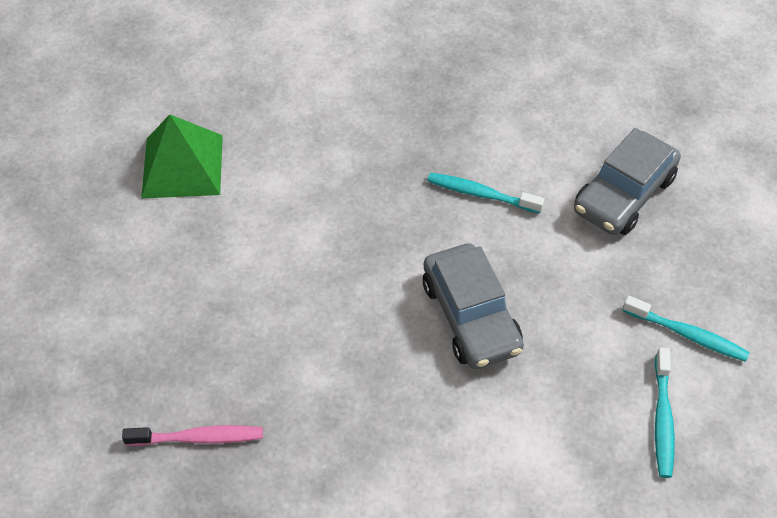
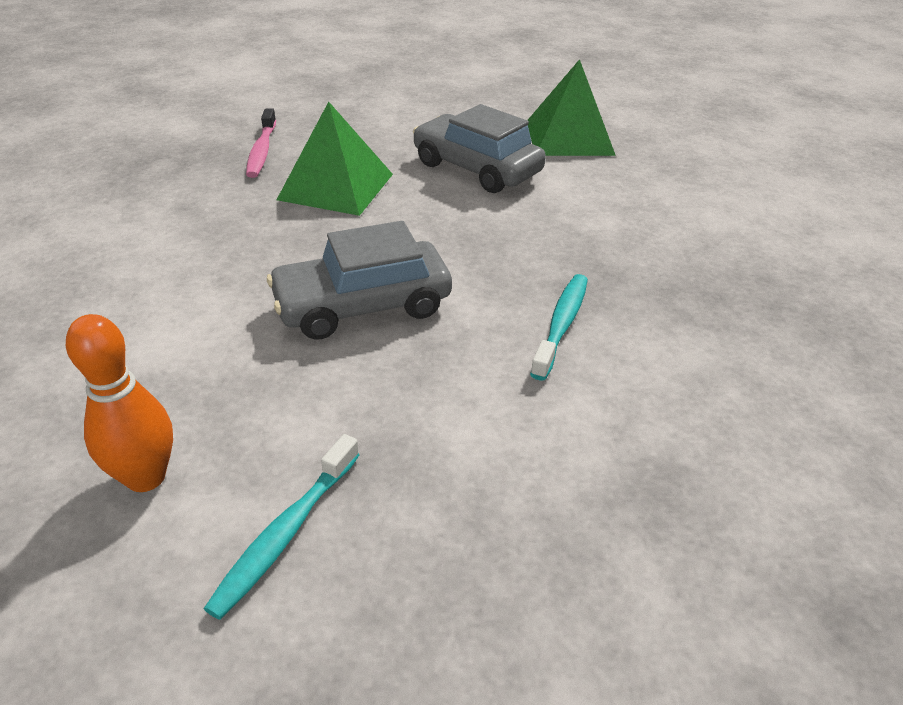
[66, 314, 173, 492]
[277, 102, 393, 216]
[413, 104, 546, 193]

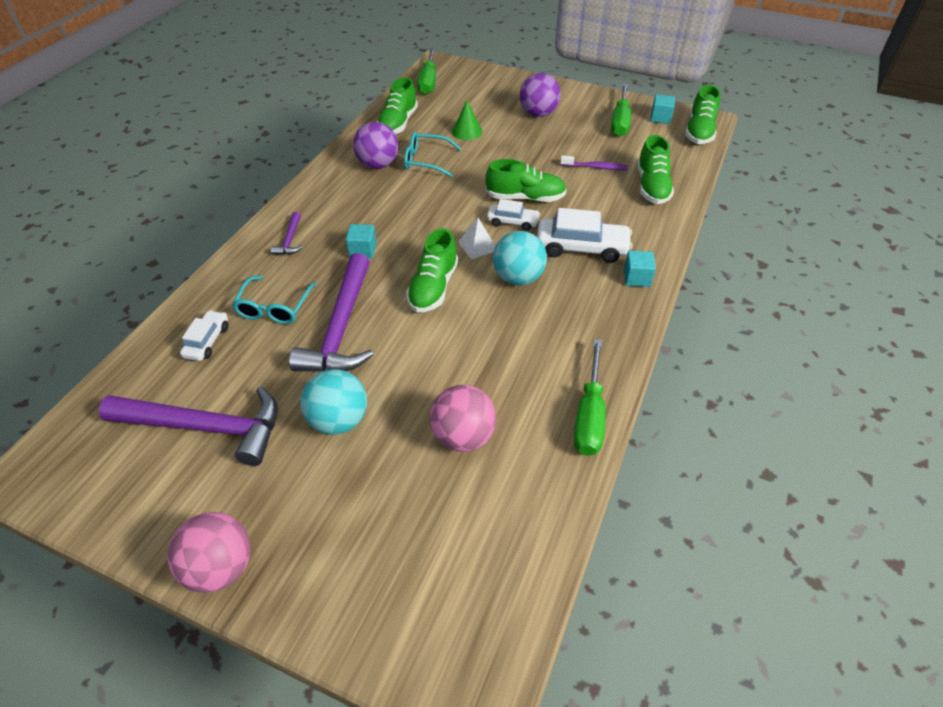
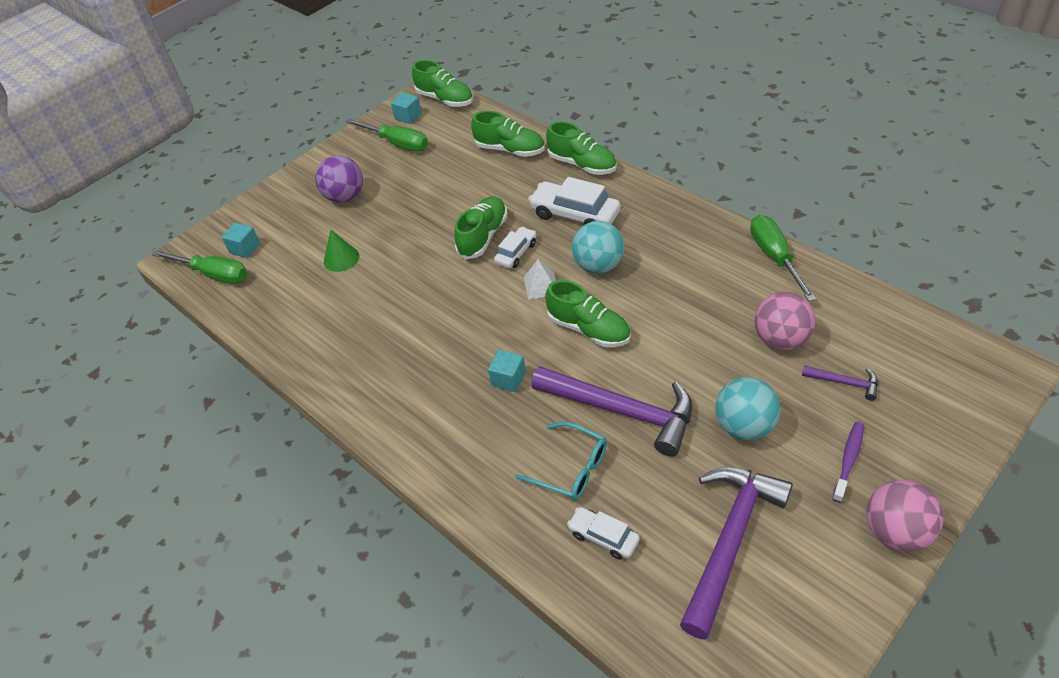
[222, 223, 260, 258]
[528, 177, 620, 225]
[546, 121, 617, 175]
[750, 215, 816, 302]
[802, 365, 878, 401]
[832, 422, 864, 503]
[353, 122, 399, 169] (first image)
[404, 132, 461, 177] (first image)

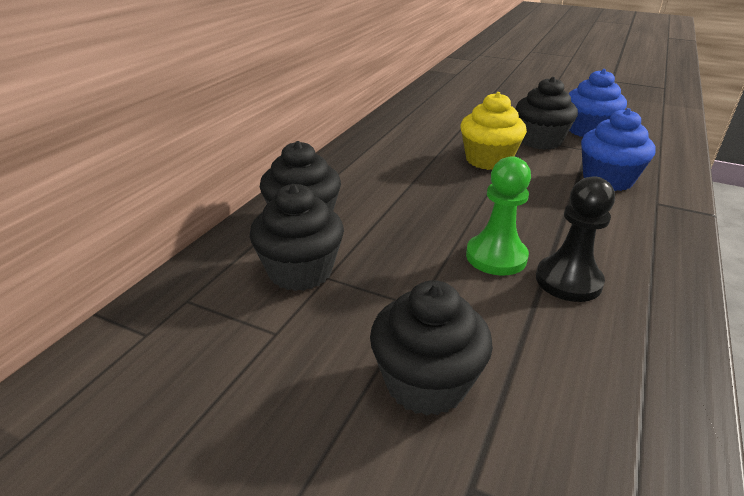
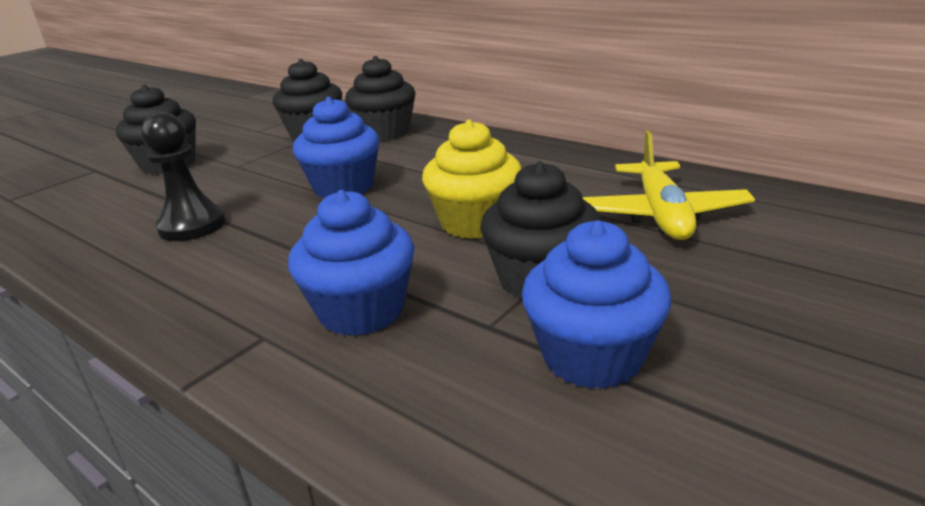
[293, 97, 379, 198]
[583, 131, 755, 240]
[466, 156, 531, 275] (first image)

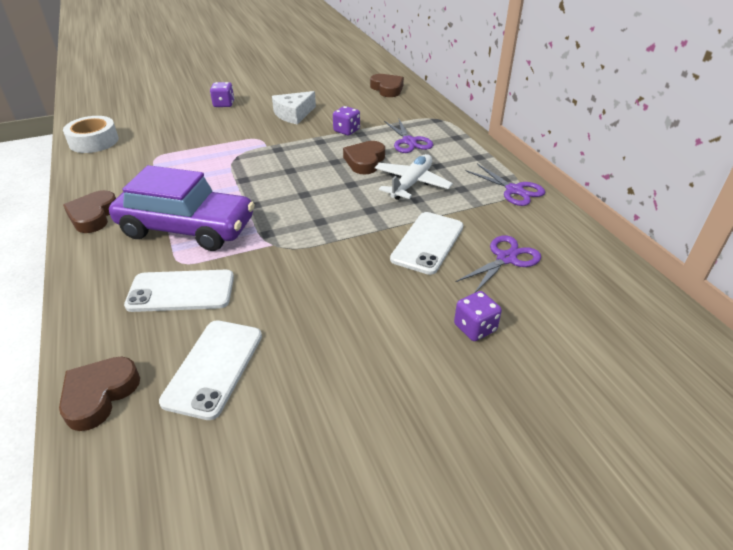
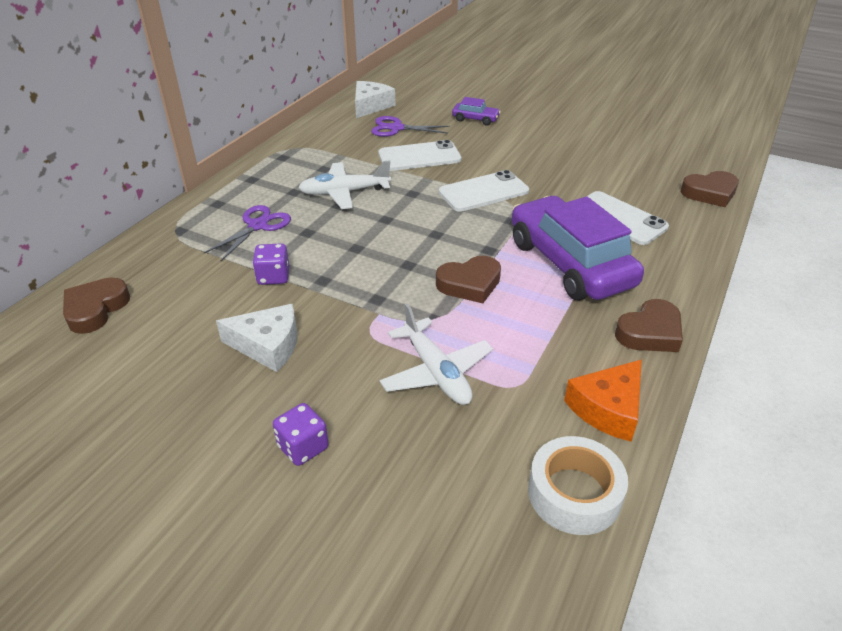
[355, 81, 395, 118]
[379, 303, 493, 405]
[436, 256, 501, 303]
[439, 170, 529, 212]
[452, 97, 501, 125]
[564, 359, 642, 442]
[465, 164, 545, 206] (first image)

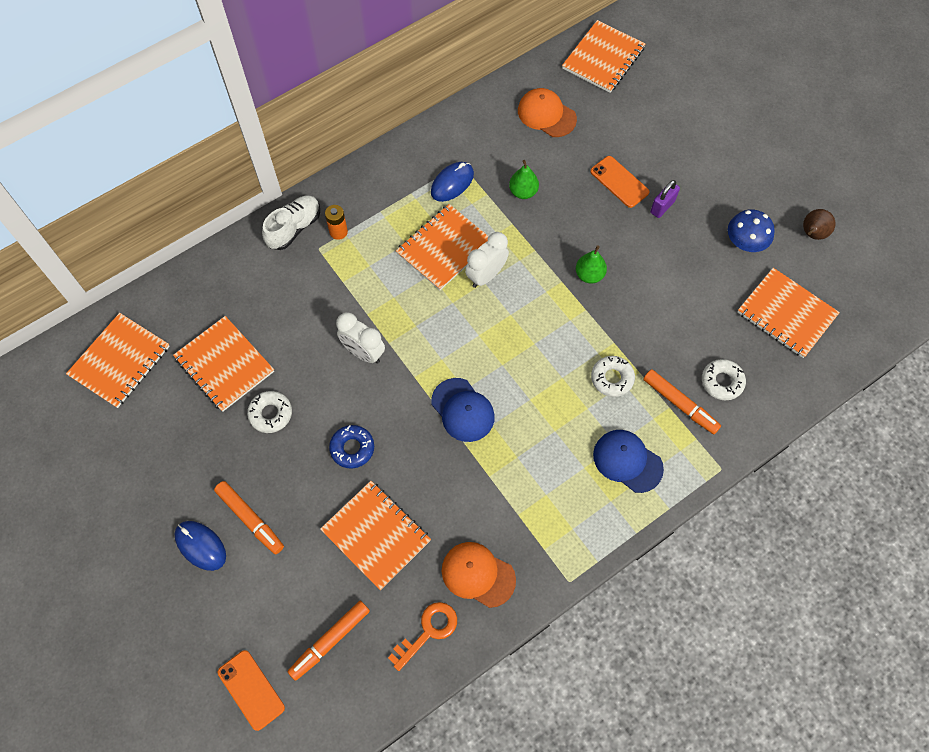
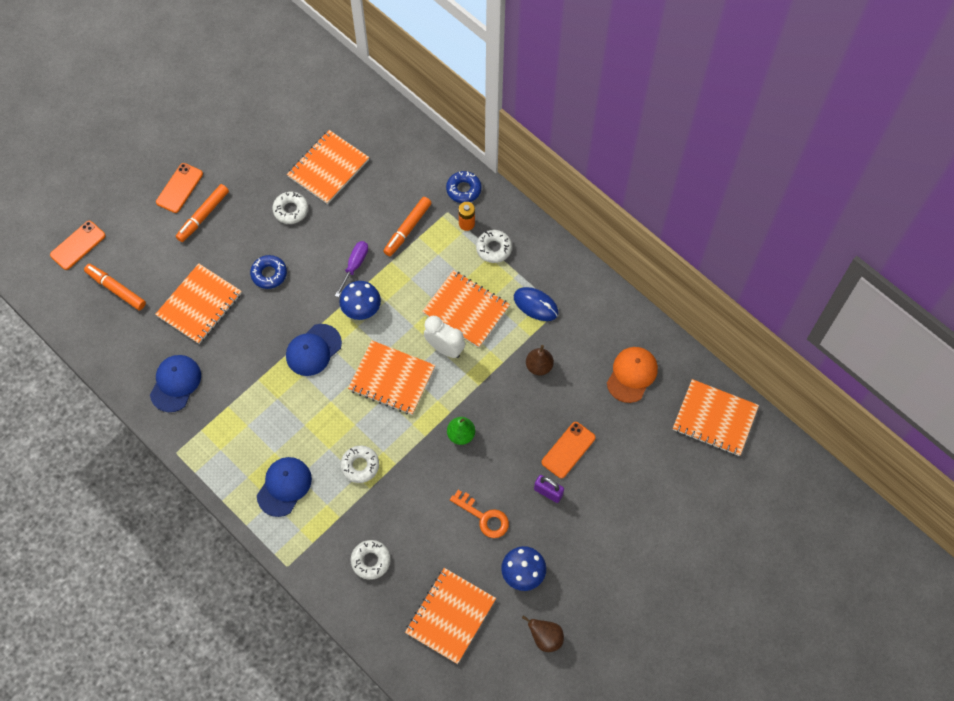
[150, 355, 201, 412]
[156, 163, 203, 213]
[335, 241, 368, 297]
[339, 281, 381, 320]
[348, 341, 435, 415]
[383, 197, 431, 256]
[446, 171, 481, 203]
[450, 490, 509, 538]
[476, 230, 512, 263]
[526, 345, 554, 376]

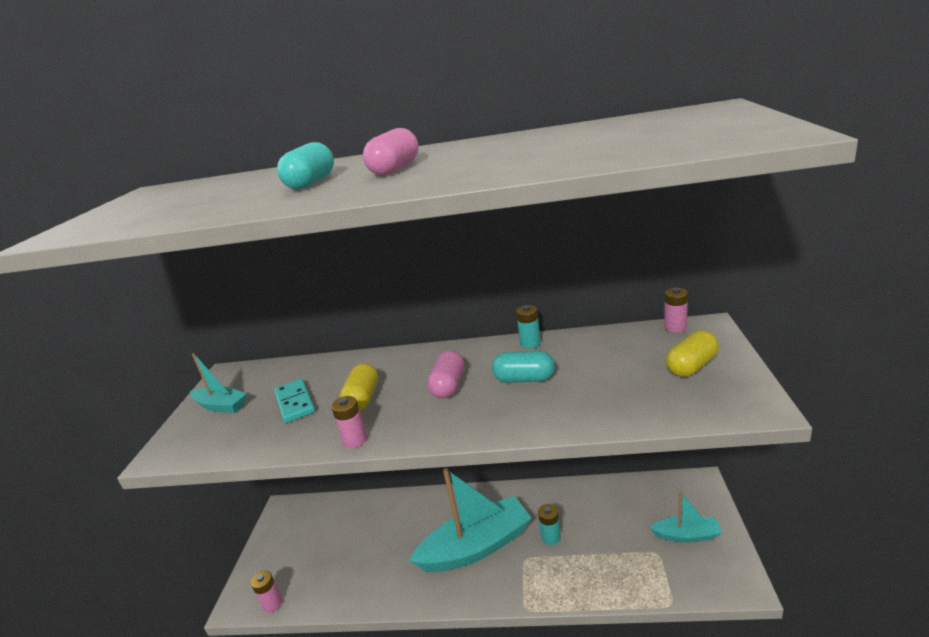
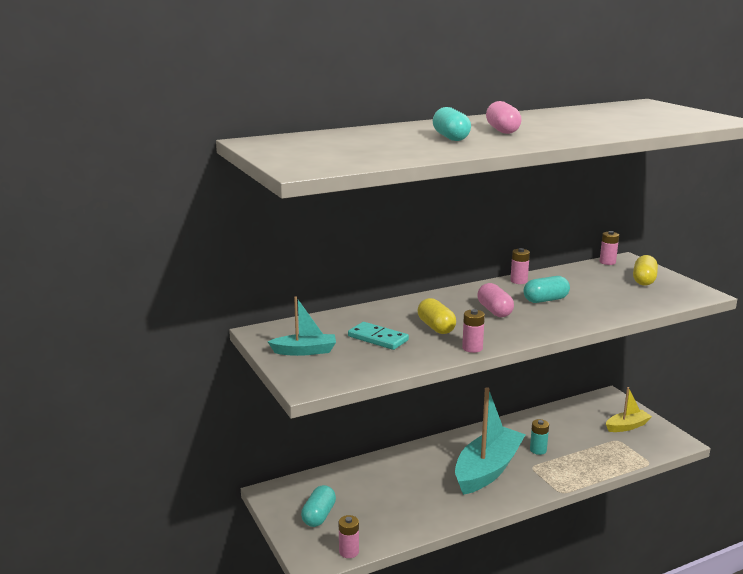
[301, 485, 336, 527]
[510, 248, 530, 284]
[606, 387, 652, 432]

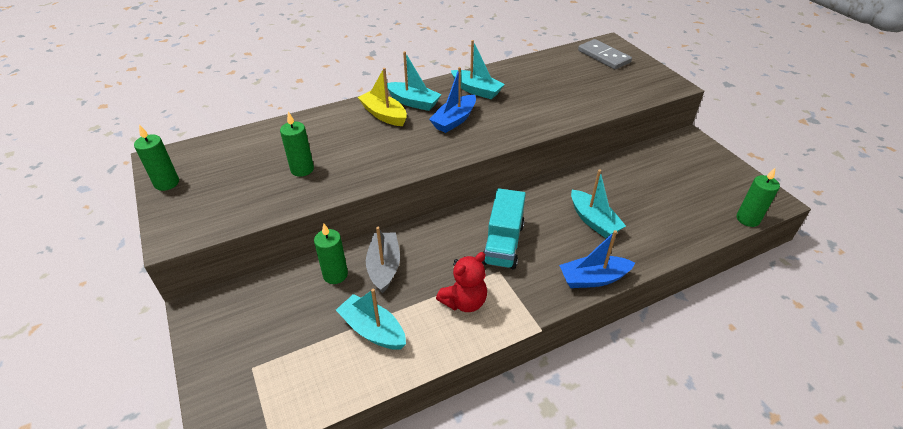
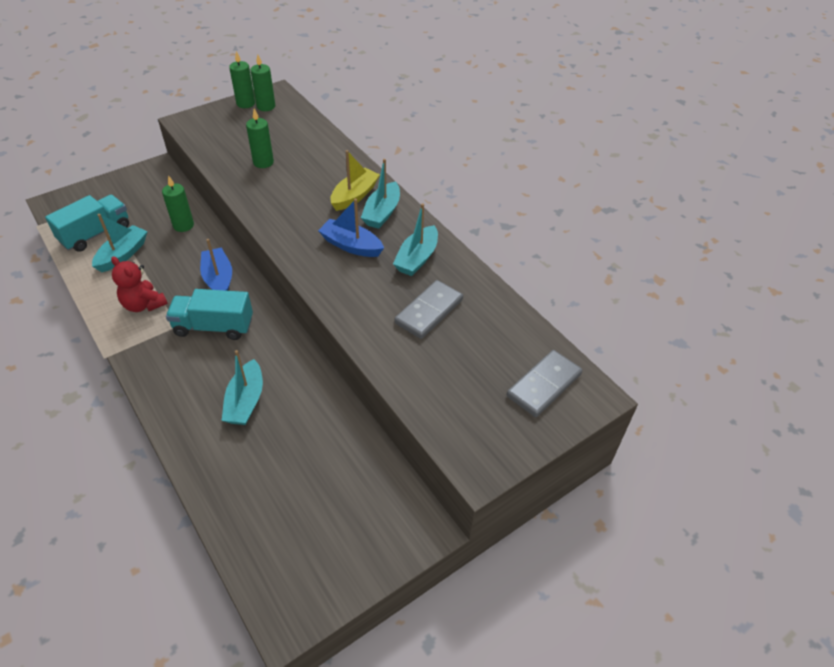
[45, 195, 129, 252]
[200, 239, 232, 291]
[221, 350, 263, 425]
[250, 55, 275, 111]
[394, 280, 463, 339]
[366, 227, 400, 294] (first image)

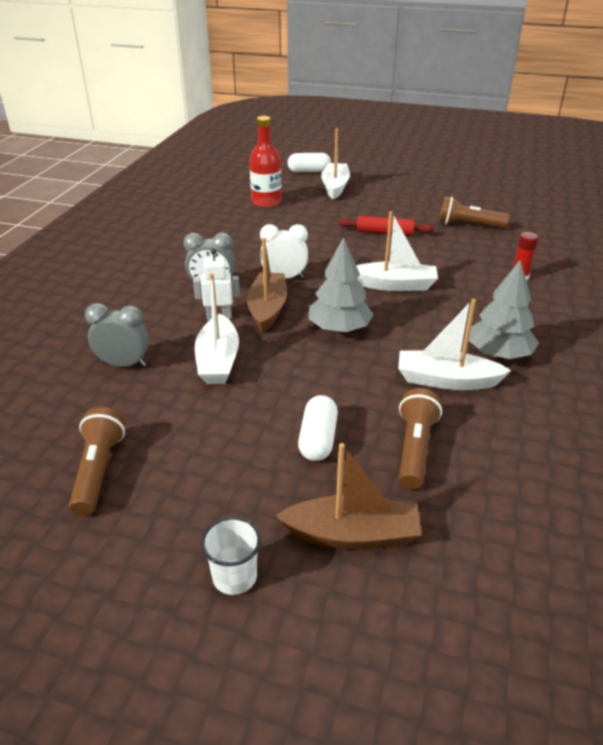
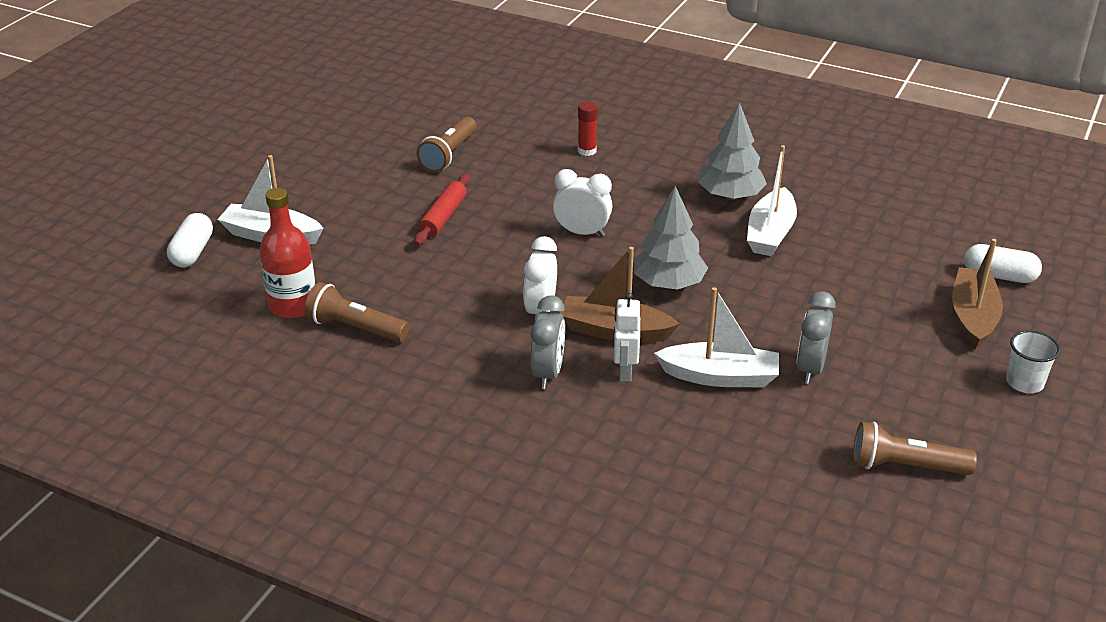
[305, 282, 409, 342]
[553, 169, 613, 237]
[797, 291, 836, 384]
[964, 244, 1042, 283]

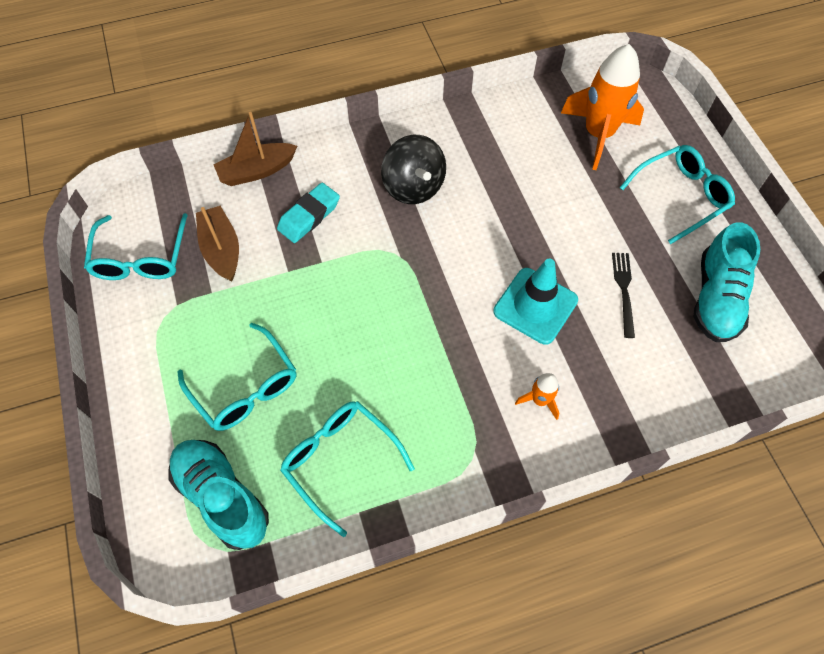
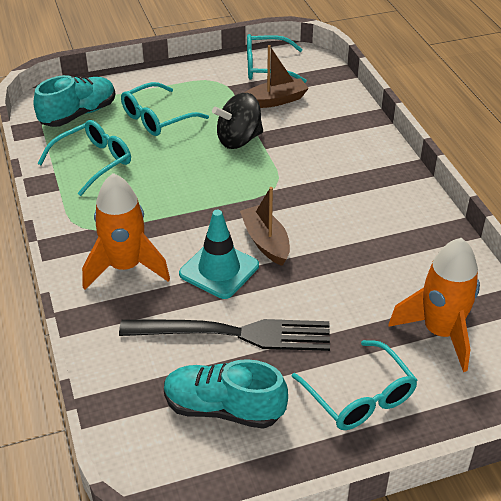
[82, 173, 170, 290]
[119, 319, 330, 351]
[212, 93, 263, 149]
[240, 187, 290, 266]
[277, 183, 340, 243] (first image)

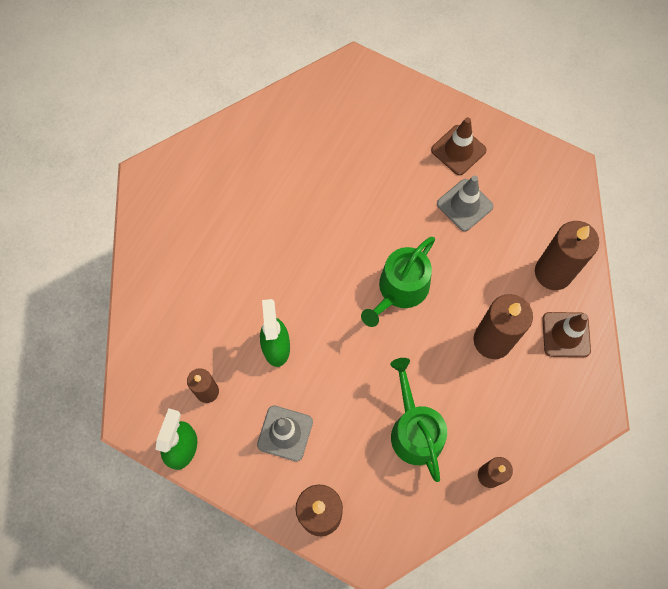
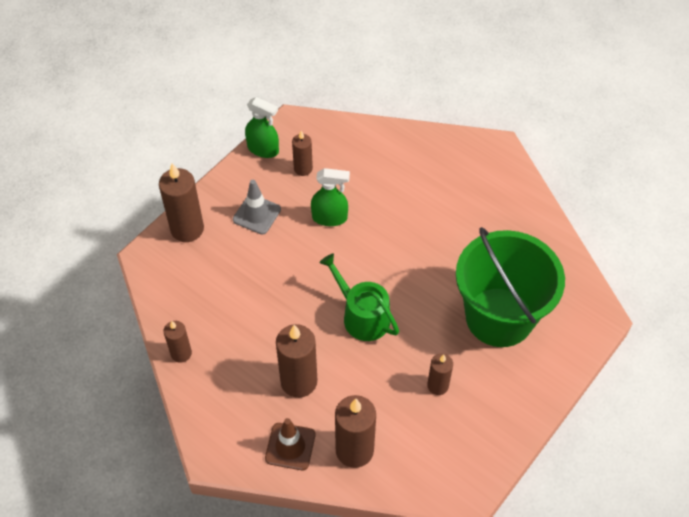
[427, 354, 453, 395]
[456, 227, 565, 347]
[390, 358, 447, 482] (first image)
[431, 117, 487, 175] (first image)

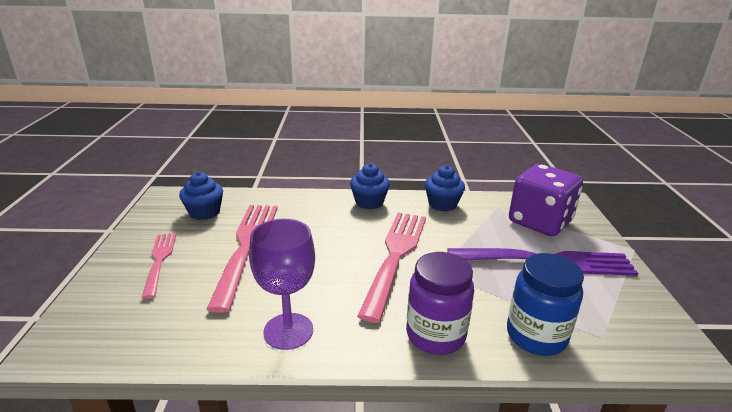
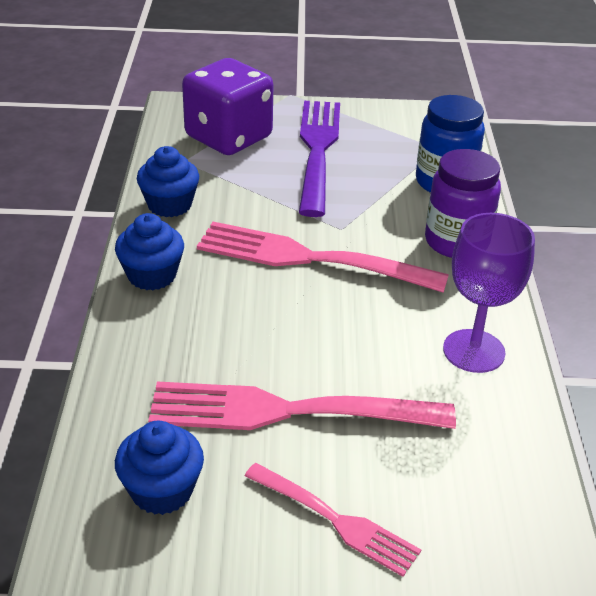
[245, 463, 421, 577]

